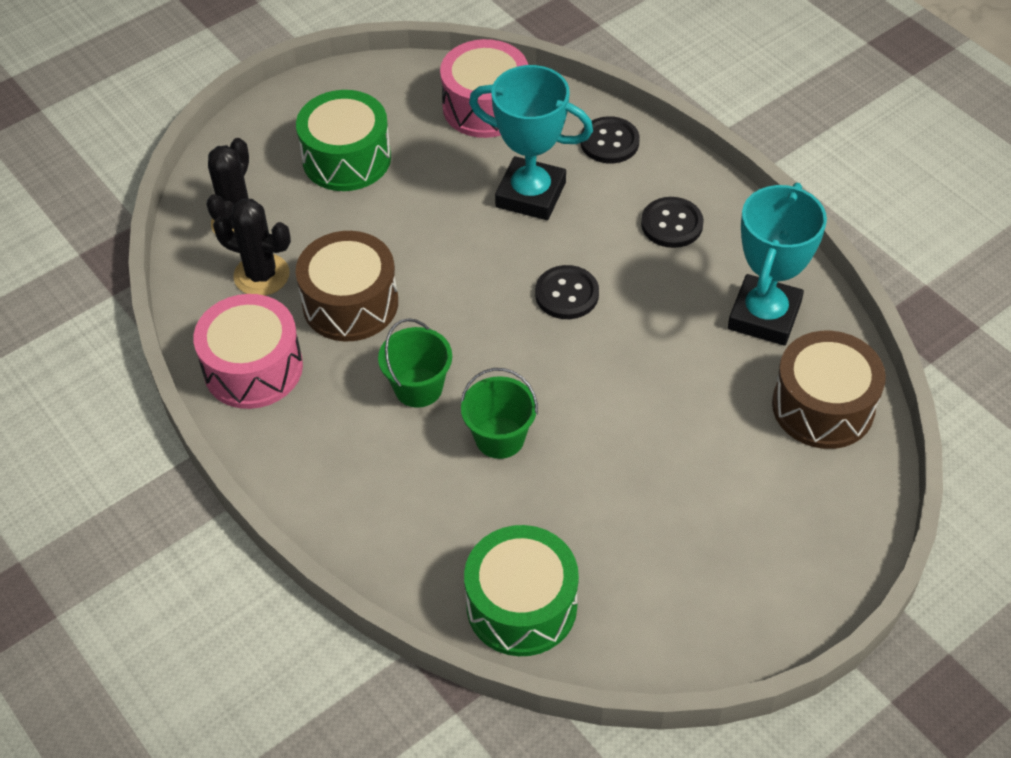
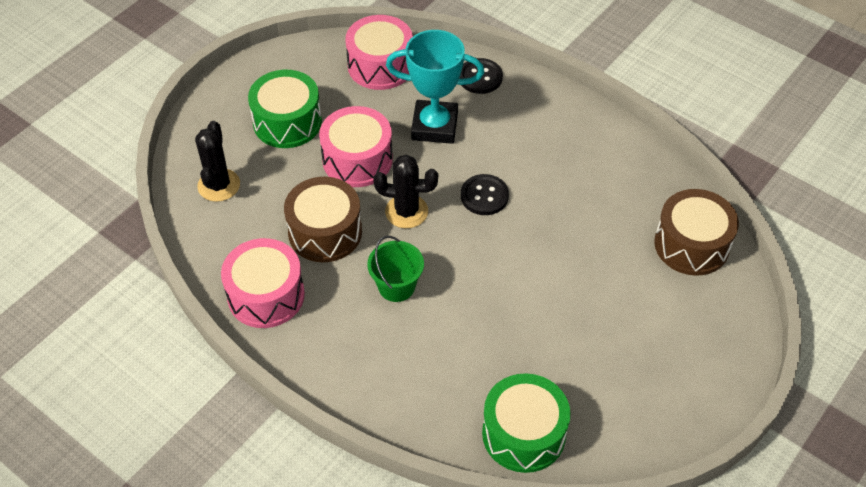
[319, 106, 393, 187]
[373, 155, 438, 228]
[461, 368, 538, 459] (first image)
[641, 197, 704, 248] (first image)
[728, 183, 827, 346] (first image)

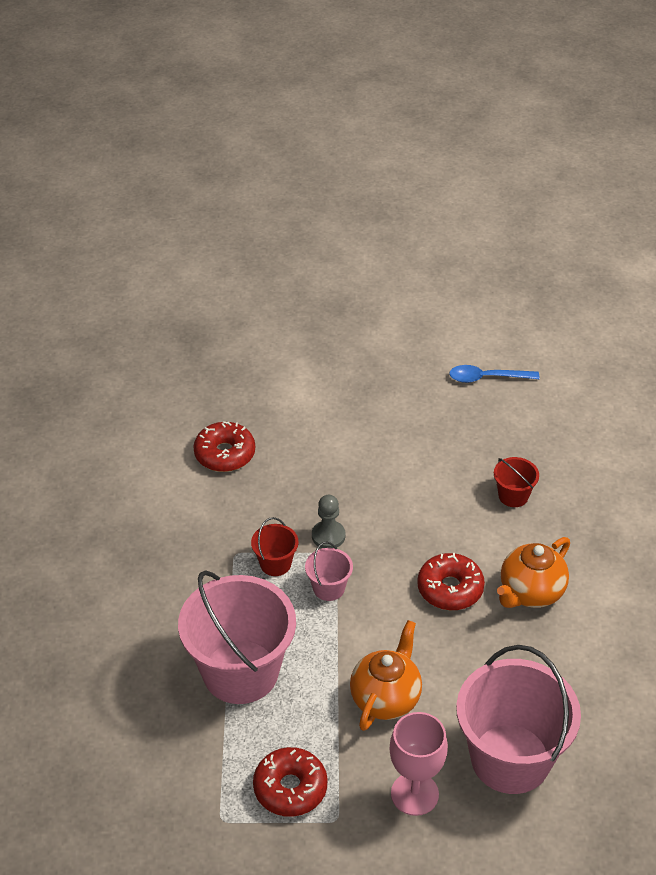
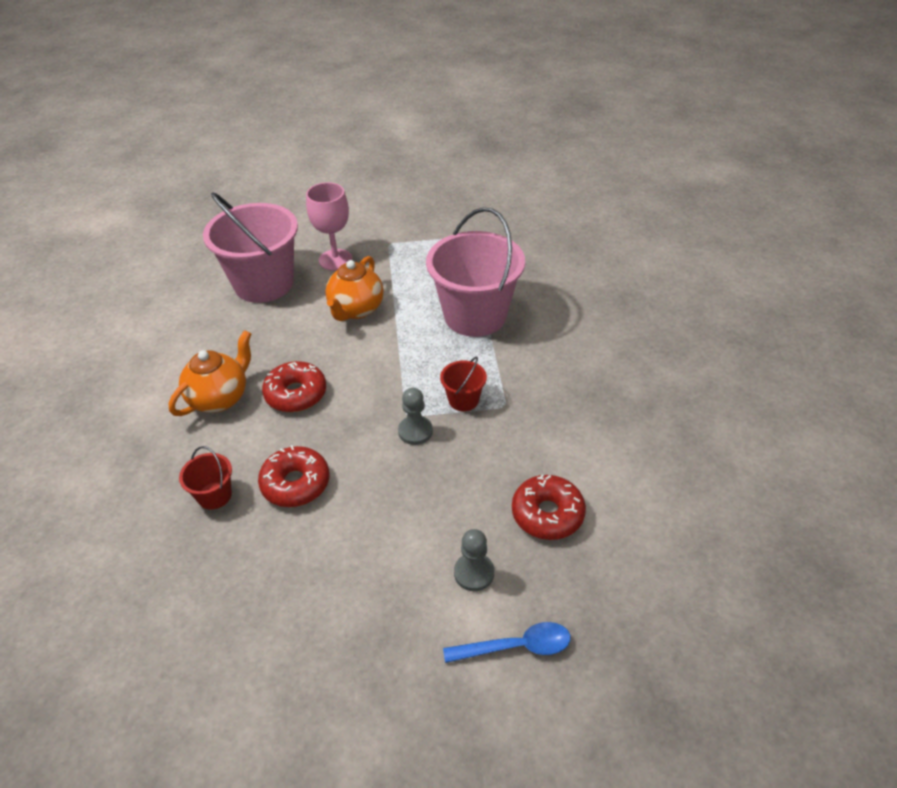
[258, 445, 329, 507]
[443, 622, 571, 663]
[454, 529, 494, 591]
[305, 541, 353, 601] (first image)

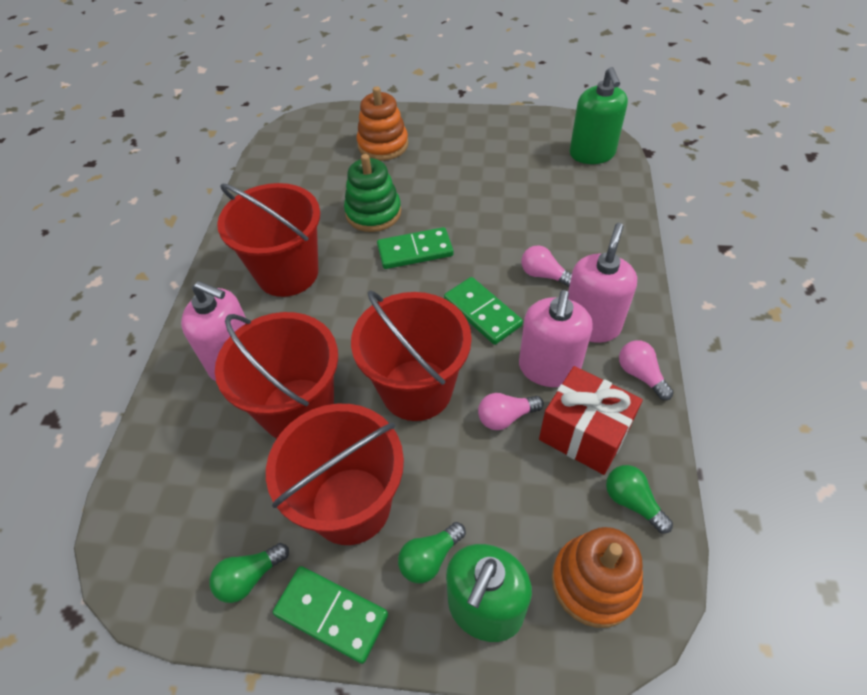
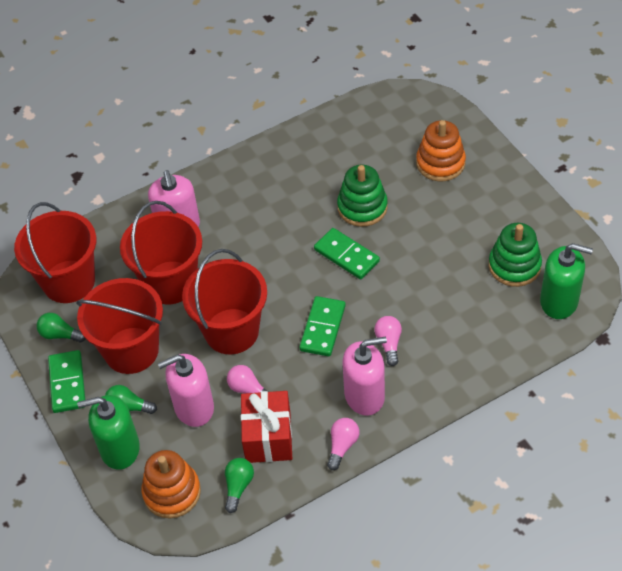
[14, 202, 96, 303]
[158, 354, 214, 427]
[489, 223, 542, 287]
[540, 243, 593, 319]

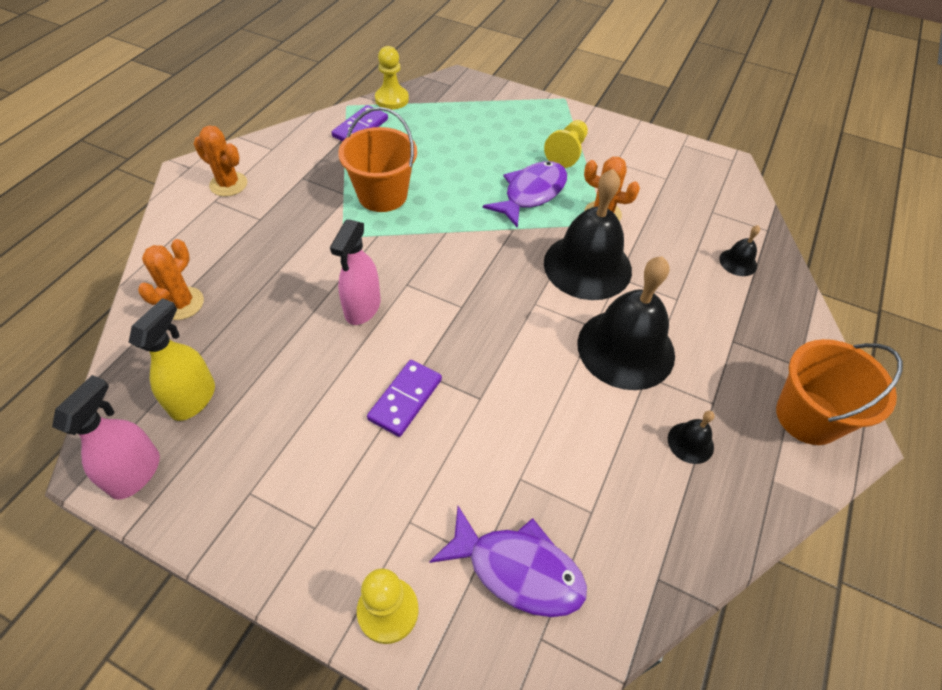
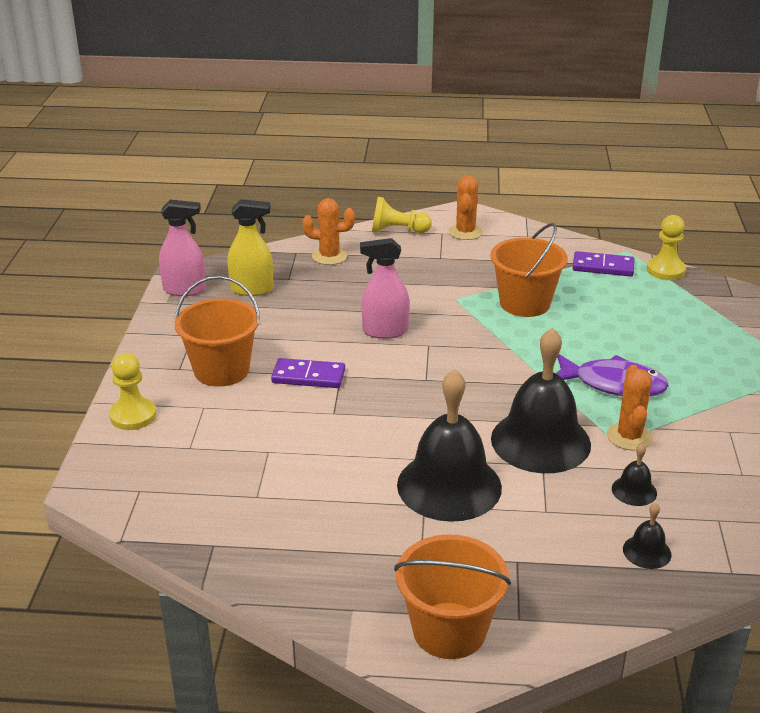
[175, 276, 260, 387]
[372, 197, 432, 233]
[612, 443, 657, 506]
[429, 506, 587, 617] (first image)

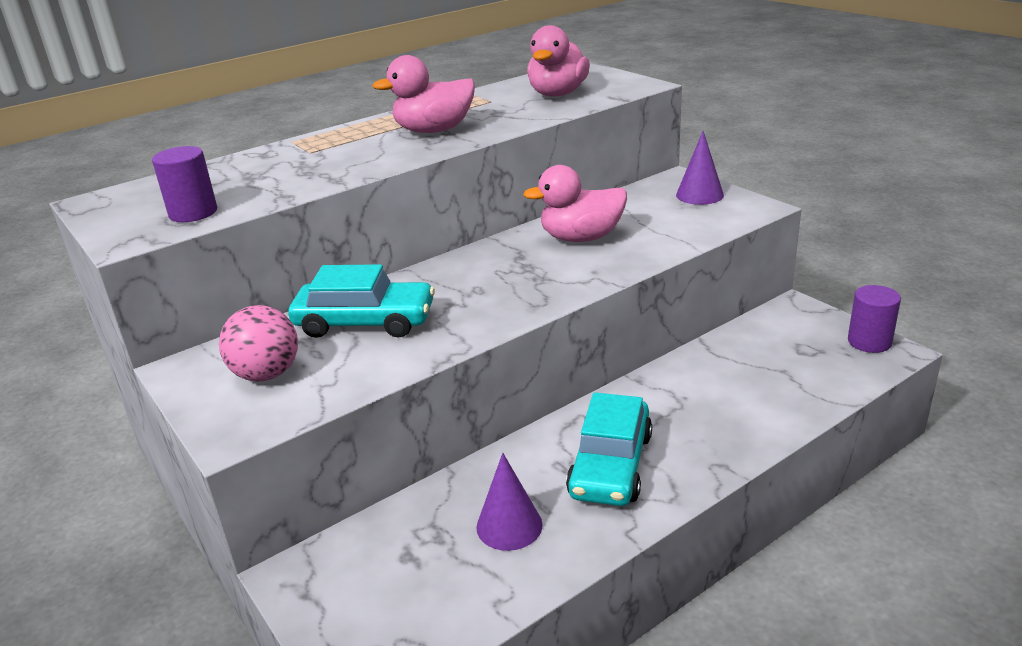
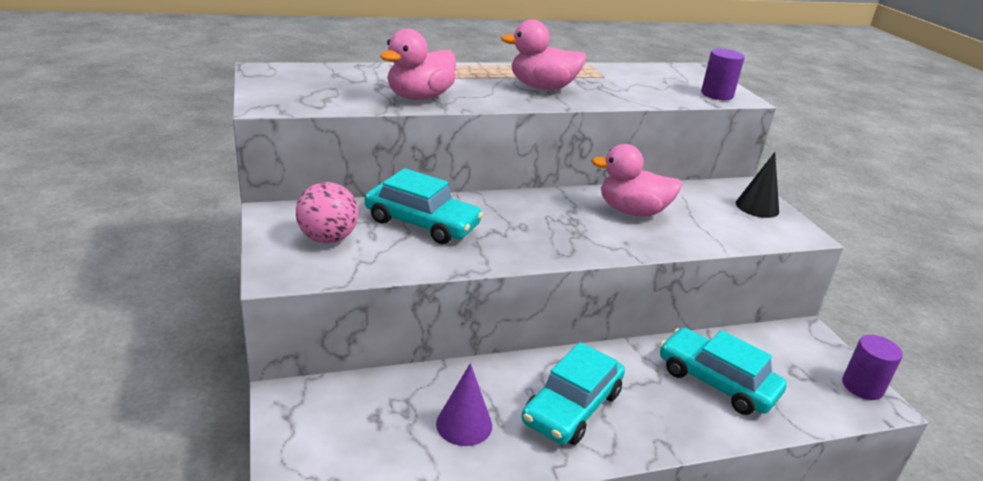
[380, 29, 456, 100]
[660, 328, 787, 415]
[701, 49, 745, 100]
[736, 152, 779, 218]

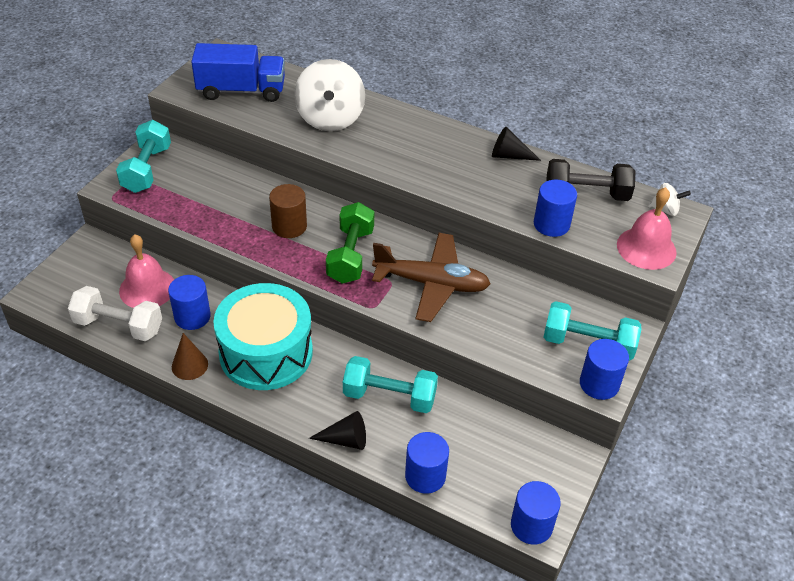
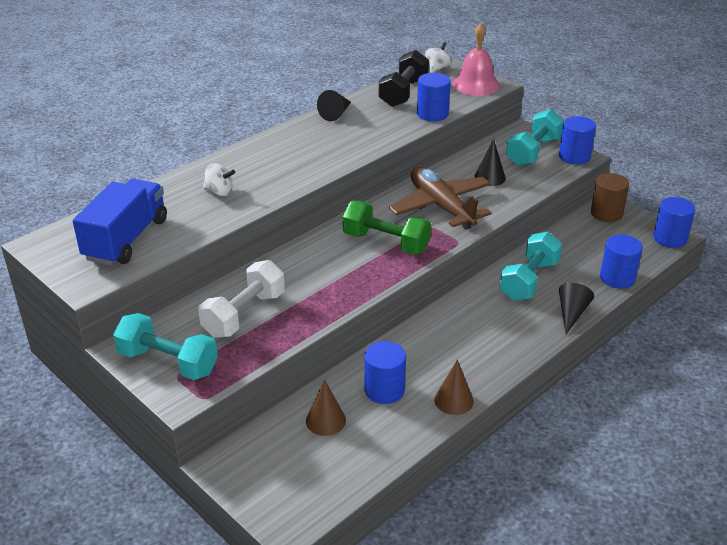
[198, 260, 285, 338]
[203, 163, 235, 196]
[306, 379, 346, 436]
[389, 167, 492, 230]
[474, 139, 506, 186]
[591, 173, 629, 222]
[213, 283, 313, 390] (first image)

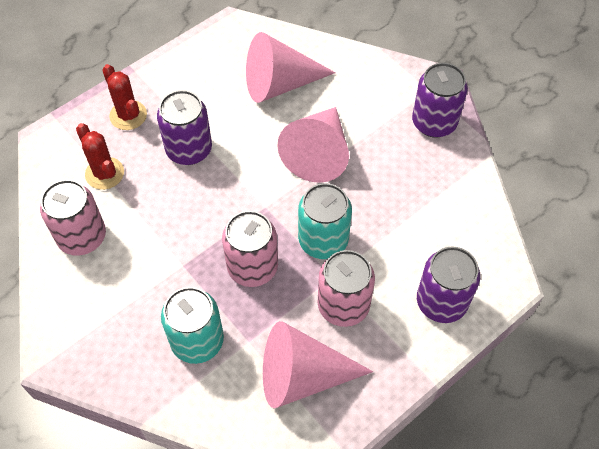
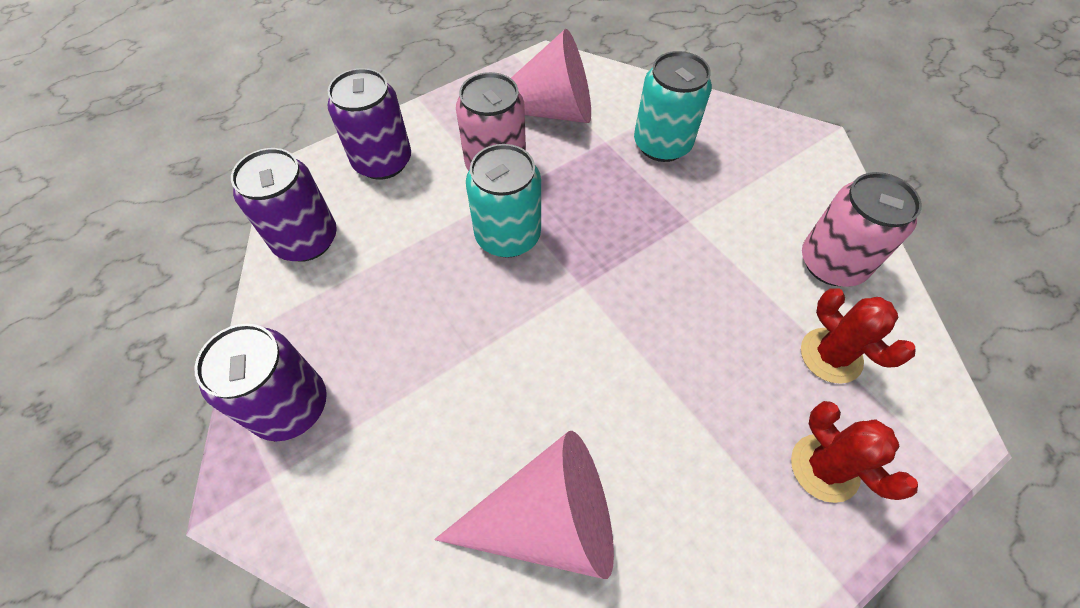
[231, 148, 337, 262]
[222, 211, 278, 287] (first image)
[277, 107, 349, 183] (first image)

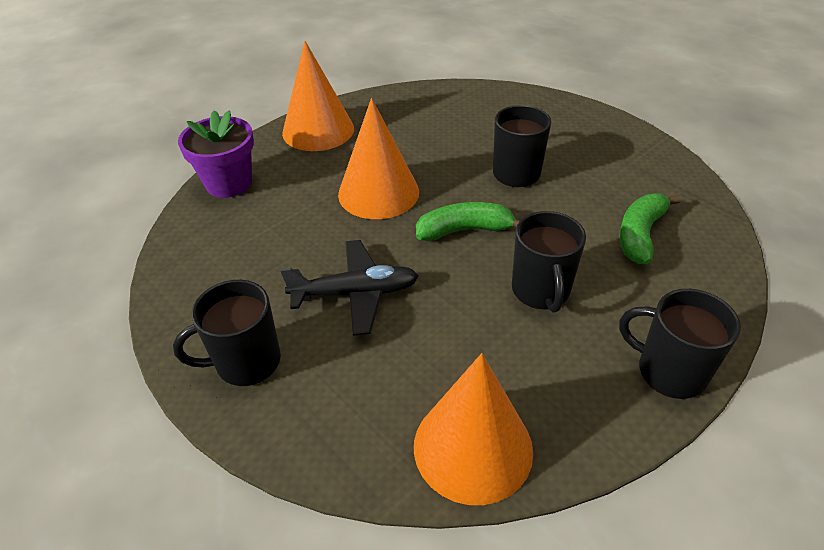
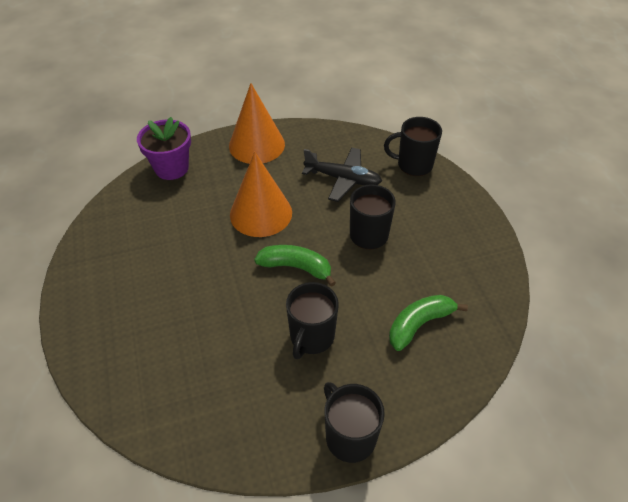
[302, 148, 382, 202]
[384, 117, 442, 176]
[414, 353, 533, 505] (first image)

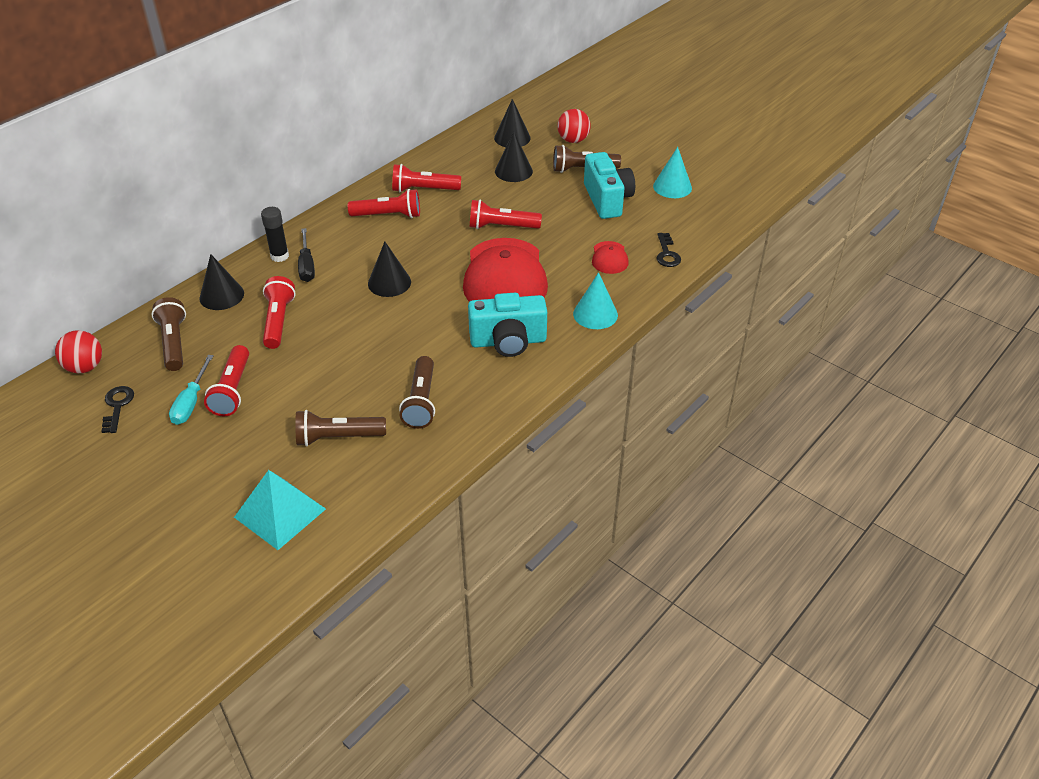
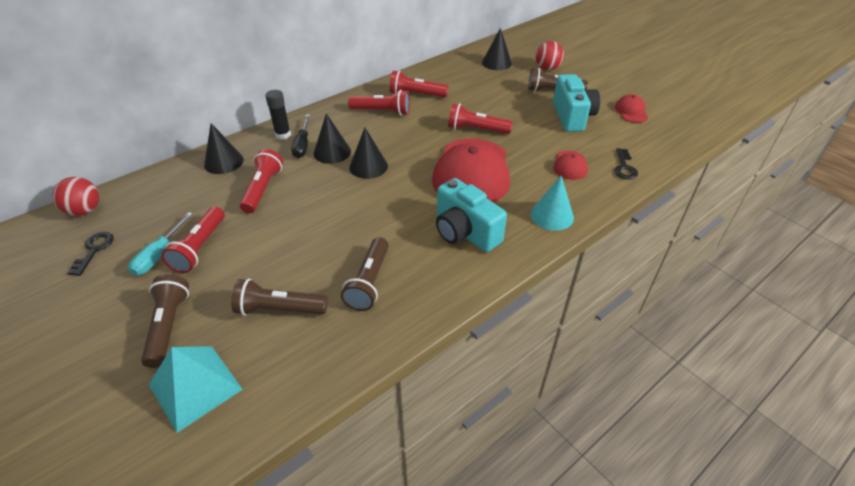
[141, 274, 189, 368]
[313, 113, 351, 164]
[436, 178, 507, 252]
[615, 94, 649, 123]

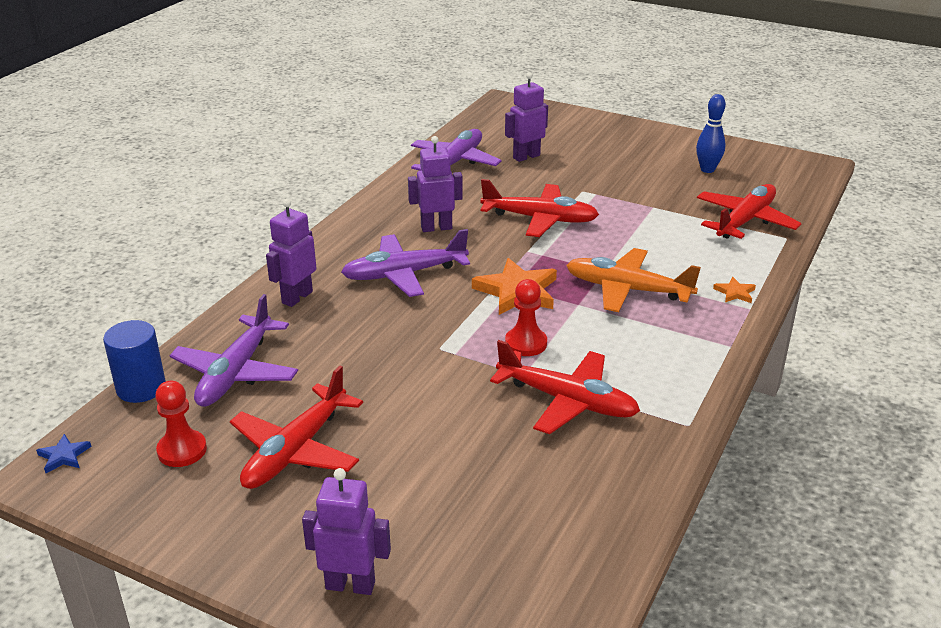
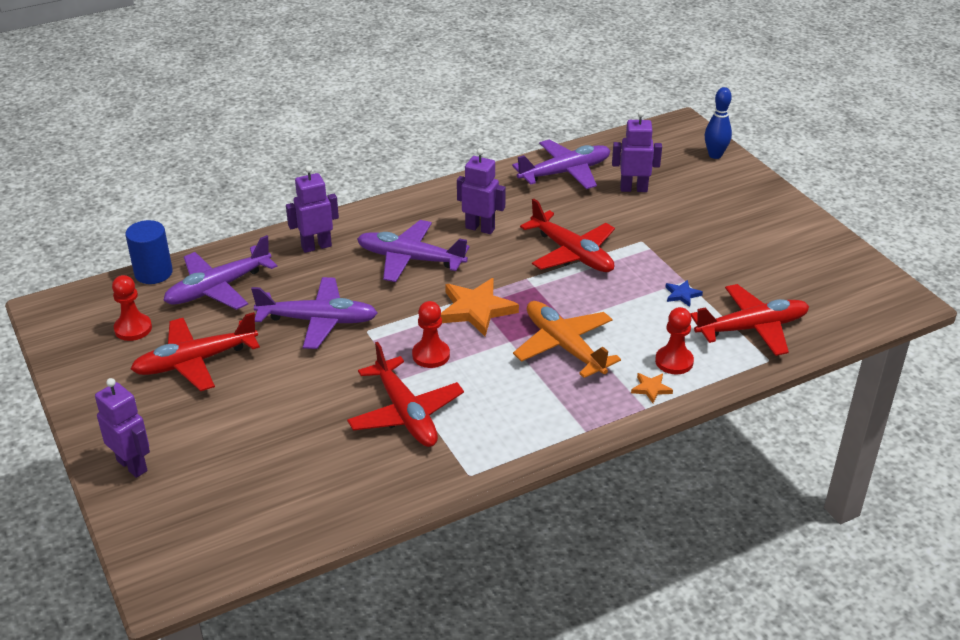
[251, 277, 378, 349]
[655, 307, 694, 375]
[665, 280, 703, 307]
[705, 87, 732, 159]

